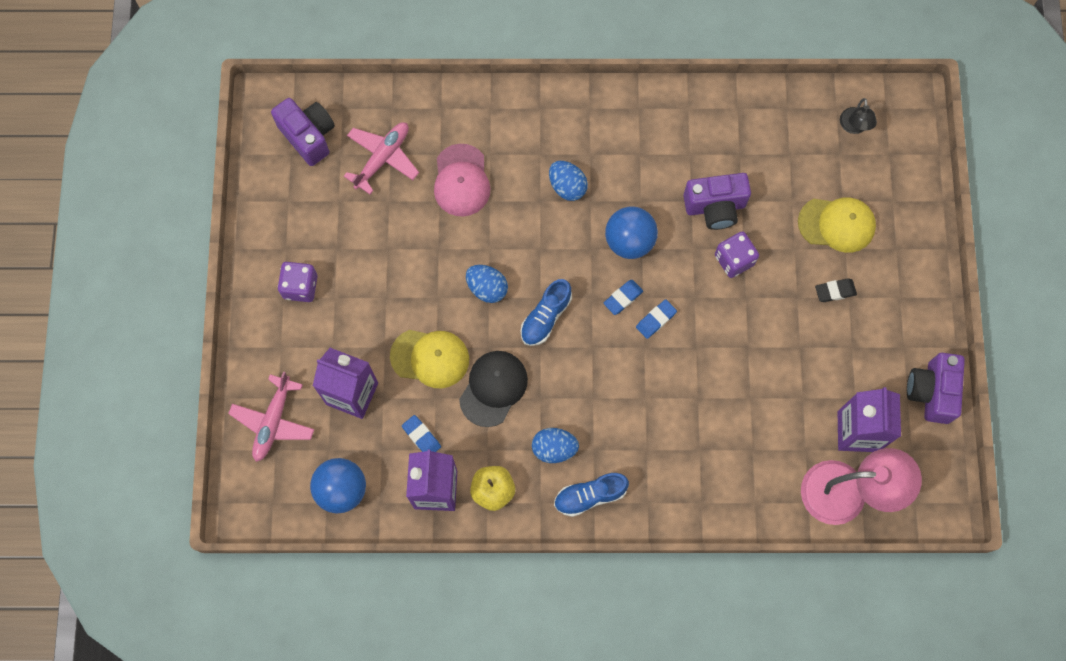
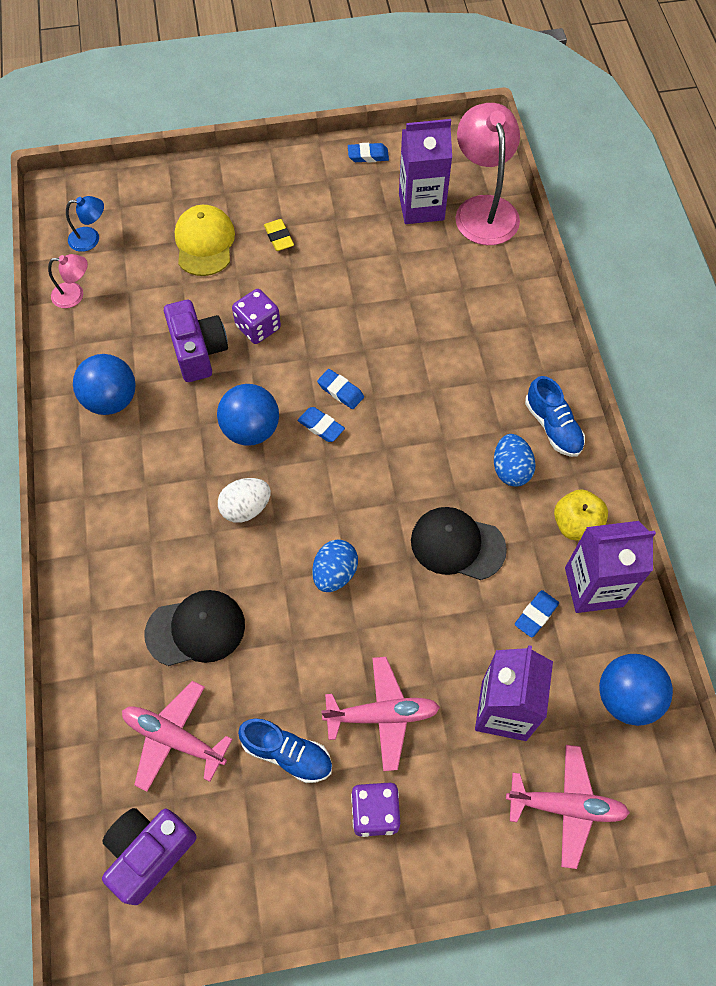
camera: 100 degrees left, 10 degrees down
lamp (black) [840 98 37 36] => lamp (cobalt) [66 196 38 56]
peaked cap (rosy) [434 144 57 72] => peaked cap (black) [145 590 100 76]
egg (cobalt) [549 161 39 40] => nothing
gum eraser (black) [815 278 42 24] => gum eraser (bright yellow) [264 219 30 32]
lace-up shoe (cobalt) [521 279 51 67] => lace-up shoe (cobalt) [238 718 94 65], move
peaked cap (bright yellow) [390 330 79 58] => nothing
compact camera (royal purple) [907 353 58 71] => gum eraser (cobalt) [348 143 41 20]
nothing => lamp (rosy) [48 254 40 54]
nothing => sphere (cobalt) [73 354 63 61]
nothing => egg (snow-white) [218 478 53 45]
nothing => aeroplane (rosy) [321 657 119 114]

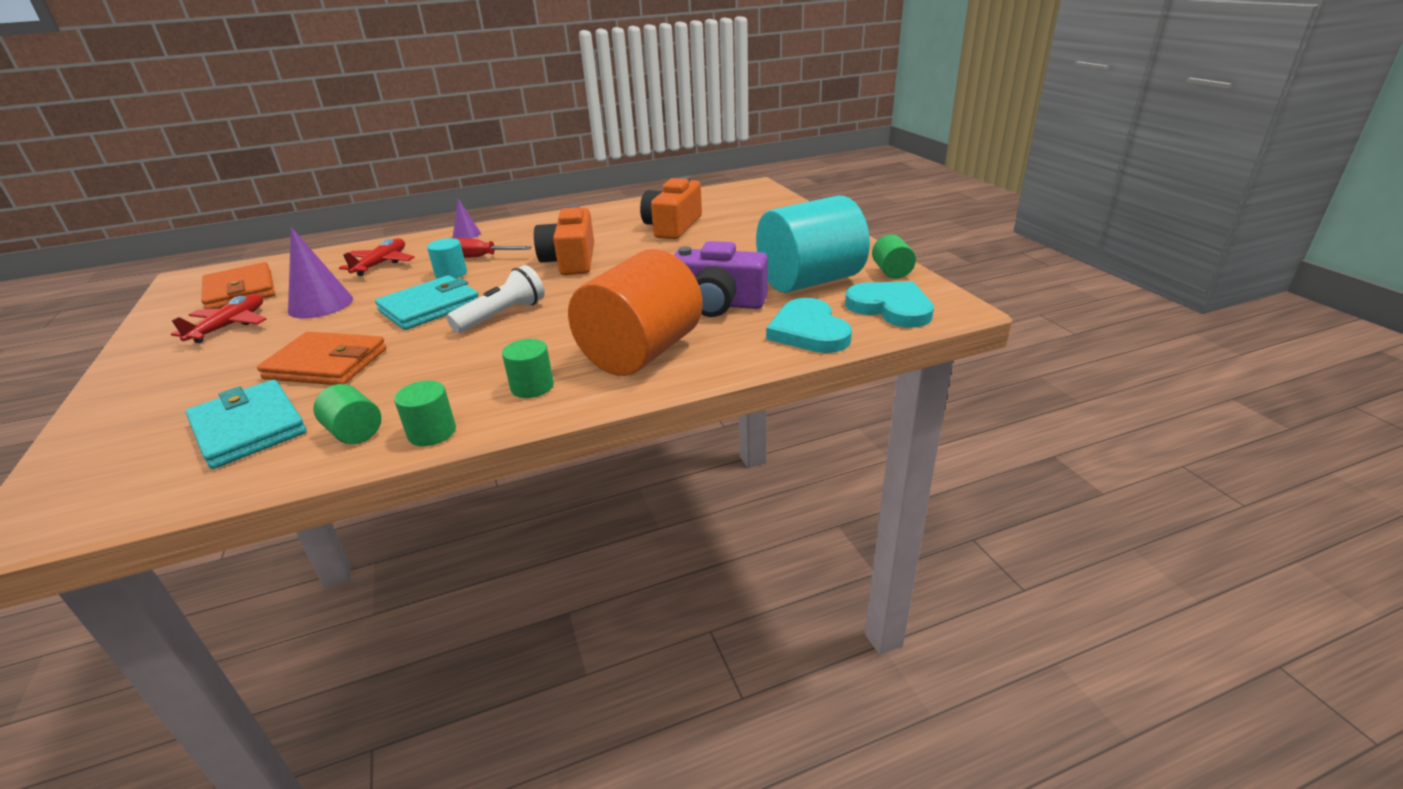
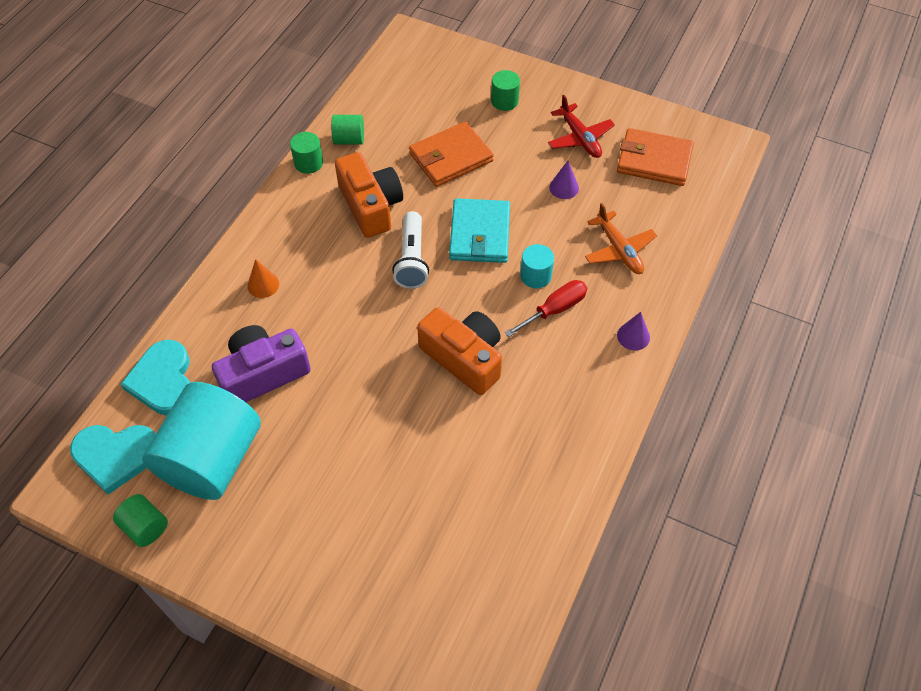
camera: 135 degrees right, 25 degrees up
compact camera (orange-coloured) [640 176 62 63] => compact camera (orange-coloured) [335 152 68 86], move
cone shape (royal purple) [288 227 65 92] => cone shape (royal purple) [549 161 30 38], x0.56
aeroplane (red) [339 238 76 38] => aeroplane (orange-coloured) [585 203 72 71]
cylinder shape (orange-coloured) [568 249 135 127] => cone shape (orange-coloured) [247 259 32 39]
love heart (turquoise) [766 298 86 55] => love heart (turquoise) [120 340 70 76], 135 degrees counterclockwise
cylinder shape (green) [502 339 52 59] => cylinder shape (green) [491 70 29 41], move
card wallet (turquoise) [186 380 121 89] => nothing

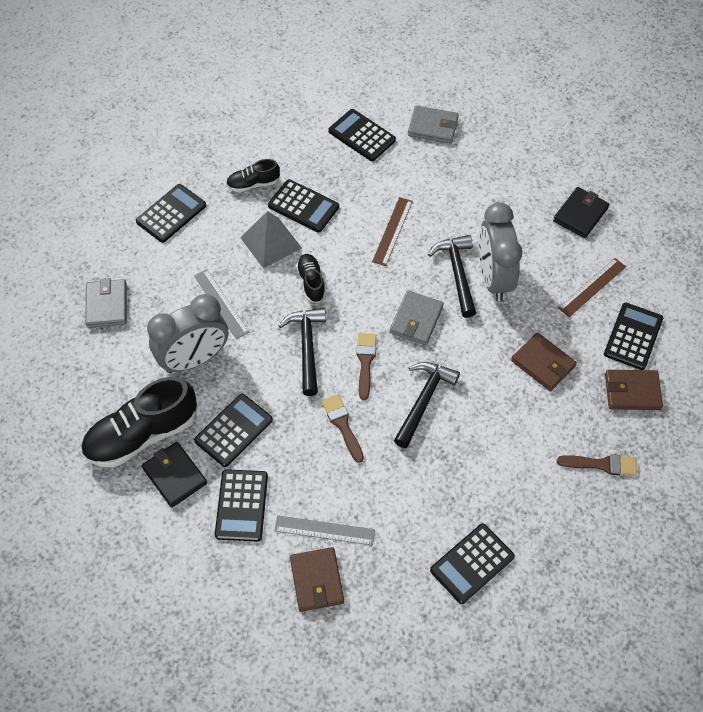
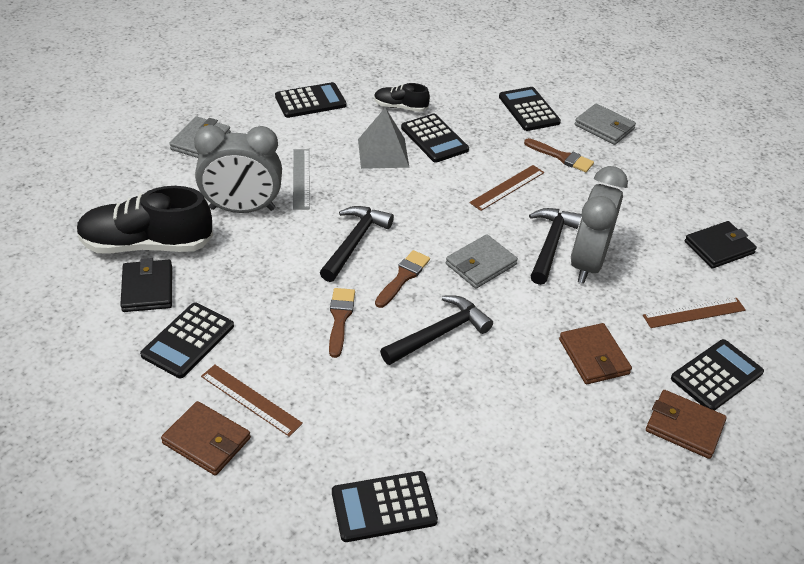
camera: 25 degrees right, 15 degrees down
lace-up shoe (black) [296 254 30 49] => nothing
adding machine (black) [194 394 79 73] => nothing
paintbrush (dark brown) [557 454 80 22] => paintbrush (dark brown) [524 138 70 34], move
ruler (ash-grey) [274 515 101 30] => ruler (dark brown) [201 365 102 72]
card wallet (dark brown) [290 547 54 65] => card wallet (dark brown) [161 401 90 75], 75 degrees counterclockwise

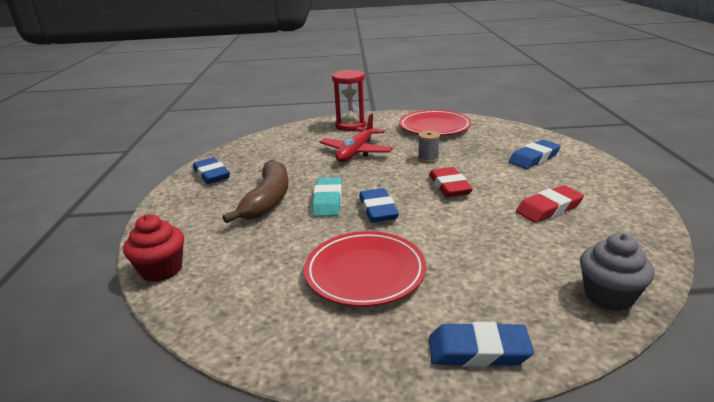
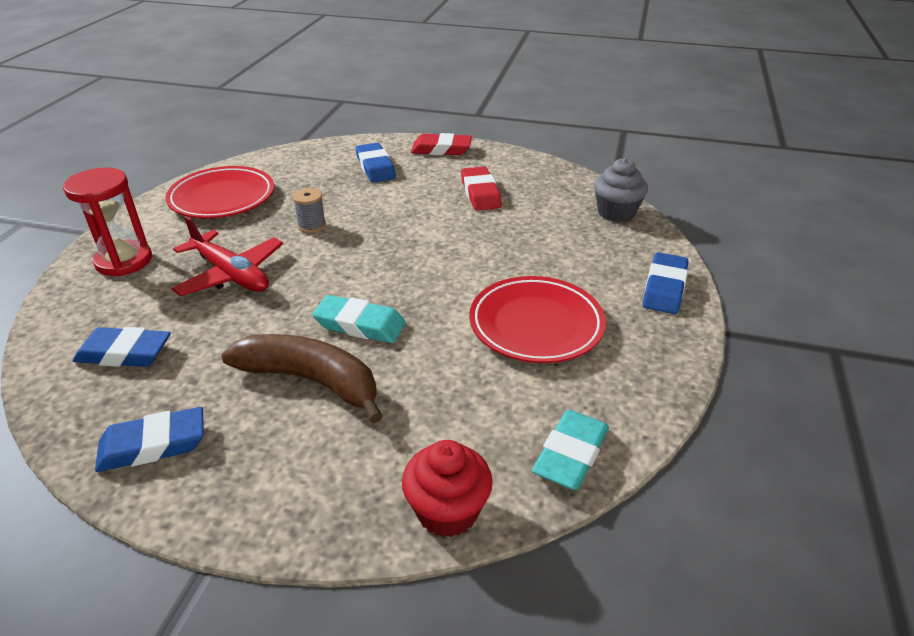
camera: 75 degrees left, 10 degrees up
gum eraser (red) [429 167 44 30] => gum eraser (red) [411 133 61 22], move
gum eraser (cobalt) [359 188 40 35] => gum eraser (cobalt) [73 327 98 40], move
nothing => gum eraser (turquoise) [532 410 77 80]

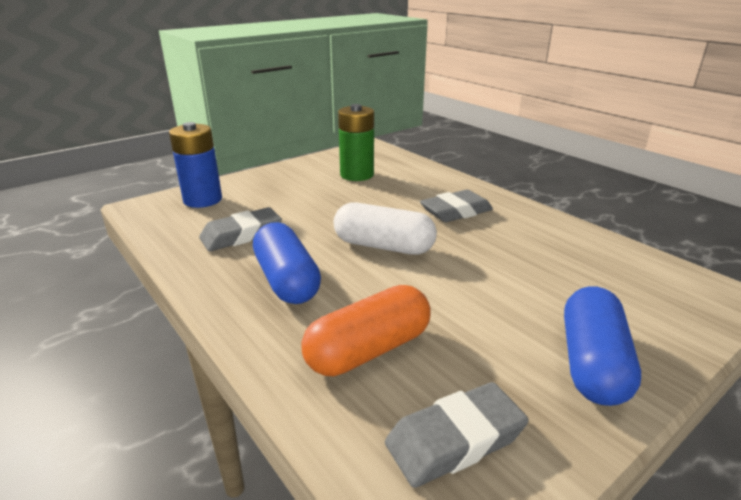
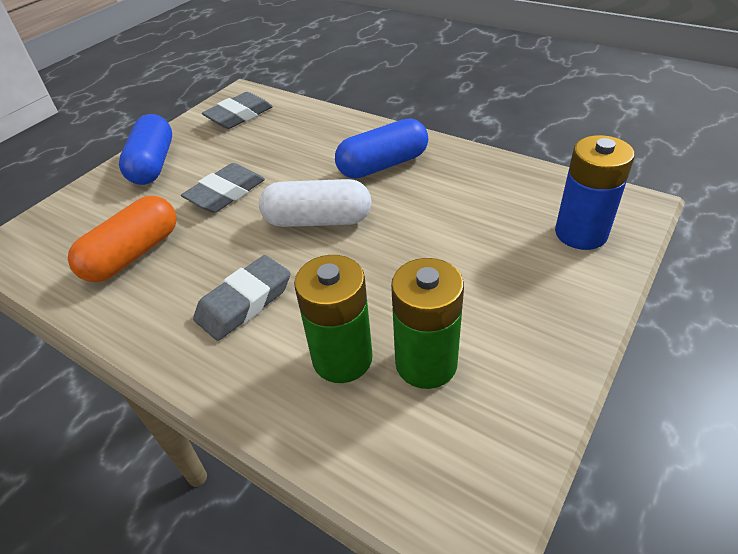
camera: 165 degrees right, 15 degrees up
gum eraser (ash-grey) [199 207 83 44] => gum eraser (ash-grey) [181 163 84 50], move
pill shape (cobalt) [253 222 68 82] => pill shape (cobalt) [335 118 93 61], 75 degrees counterclockwise
pill shape (orange-coloured) [301 285 130 91] => pill shape (orange-coloured) [68 196 108 86], move
nothing => AA battery (green) [294 255 79 128]

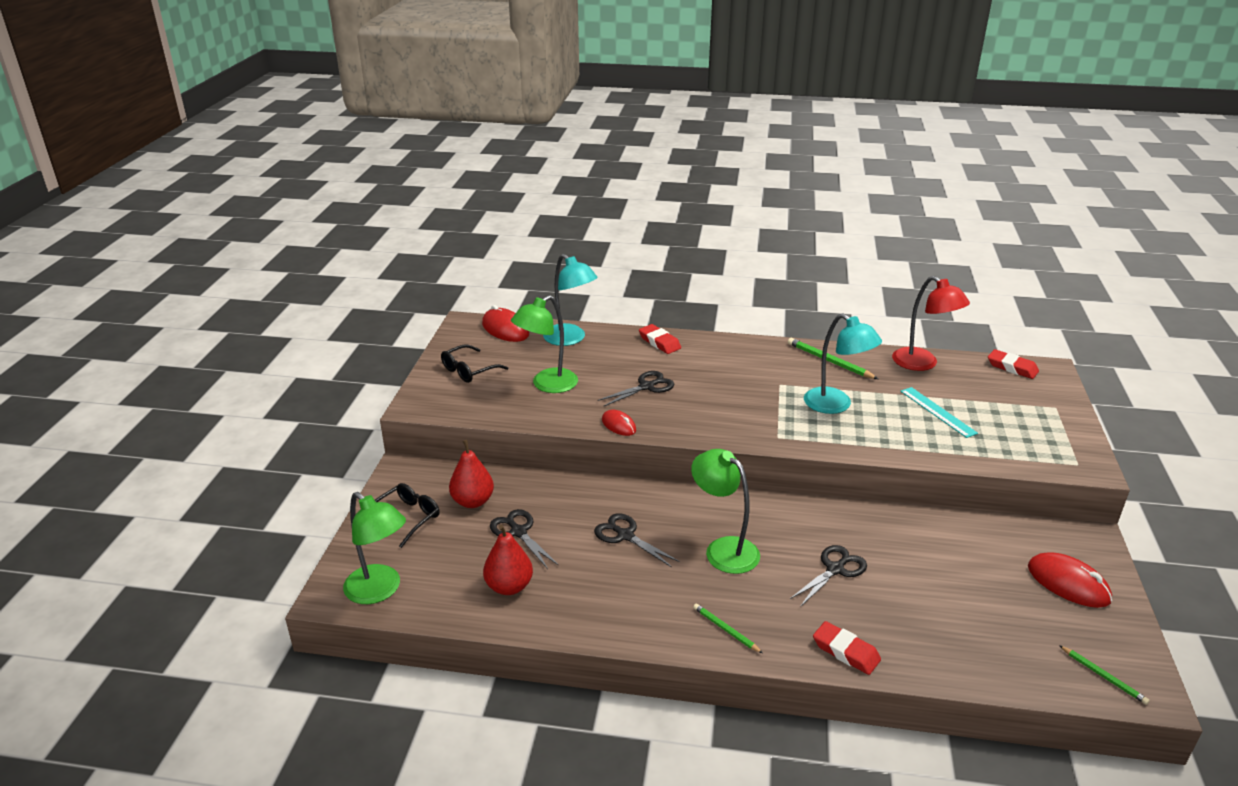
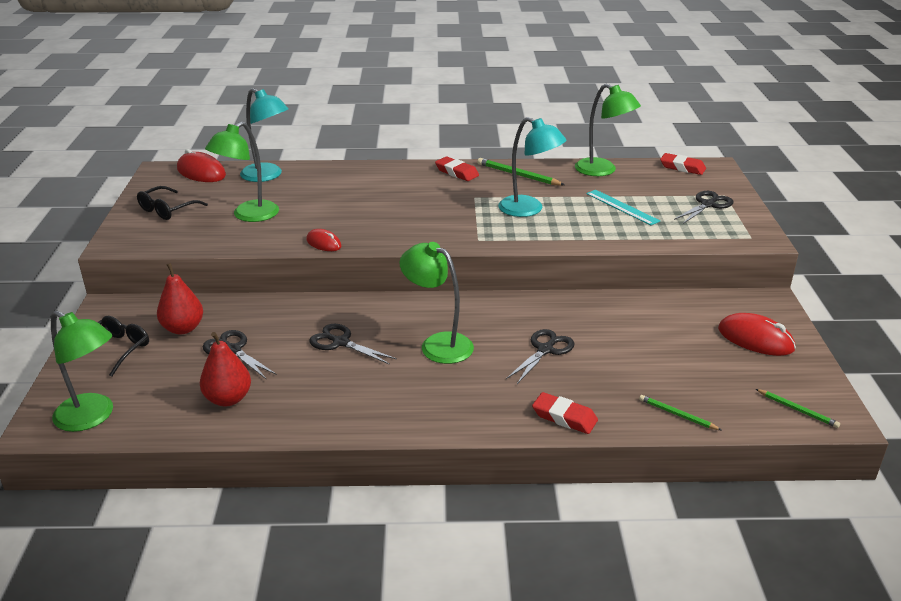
camera: 10 degrees left, 0 degrees up
lamp (red) [892 276 78 95] => lamp (green) [575 84 66 92]
gum eraser (red) [639 324 42 30] => gum eraser (red) [435 157 44 24], move
shears (black) [597 371 77 36] => shears (black) [674 191 60 33], move
wooden pencil (green) [693 604 69 49] => wooden pencil (green) [639 395 82 35], move

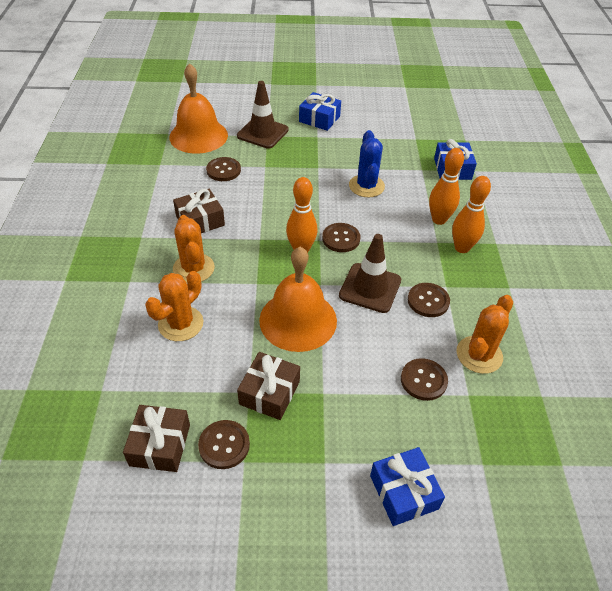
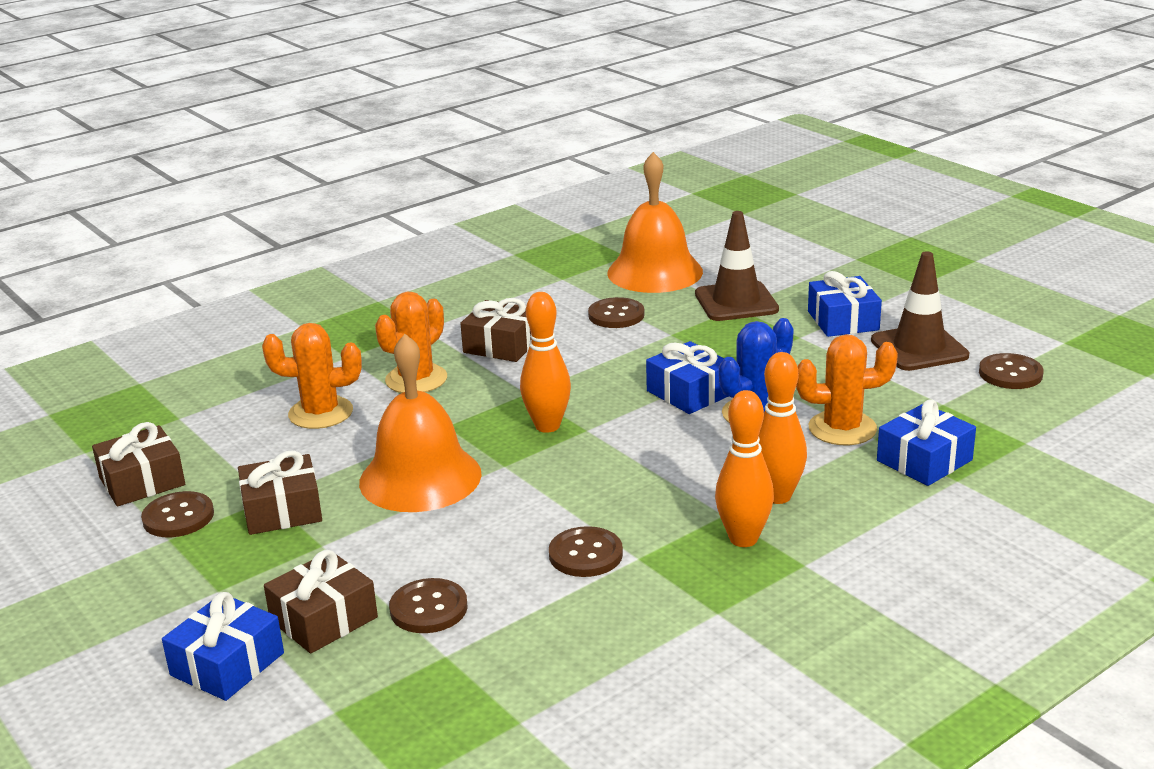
camera: 55 degrees right, 20 degrees down
sewing button (dark brown) [322 223 38 29] => sewing button (dark brown) [979 353 65 36], move
safety cone (dark brown) [339 234 62 79] => safety cone (dark brown) [871 251 99 120], move
cactus (orange-coloured) [456 295 57 79] => cactus (orange-coloured) [796 334 102 111], move
nothing => present (cobalt) [646 341 83 73]
nothing => present (dark brown) [264 550 114 104]

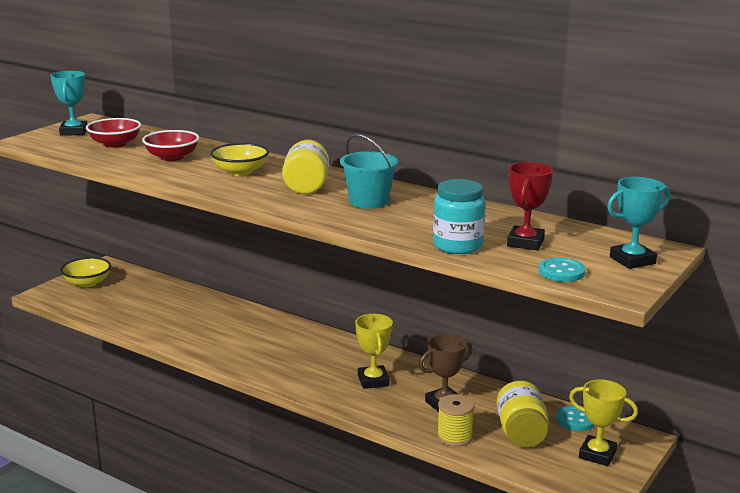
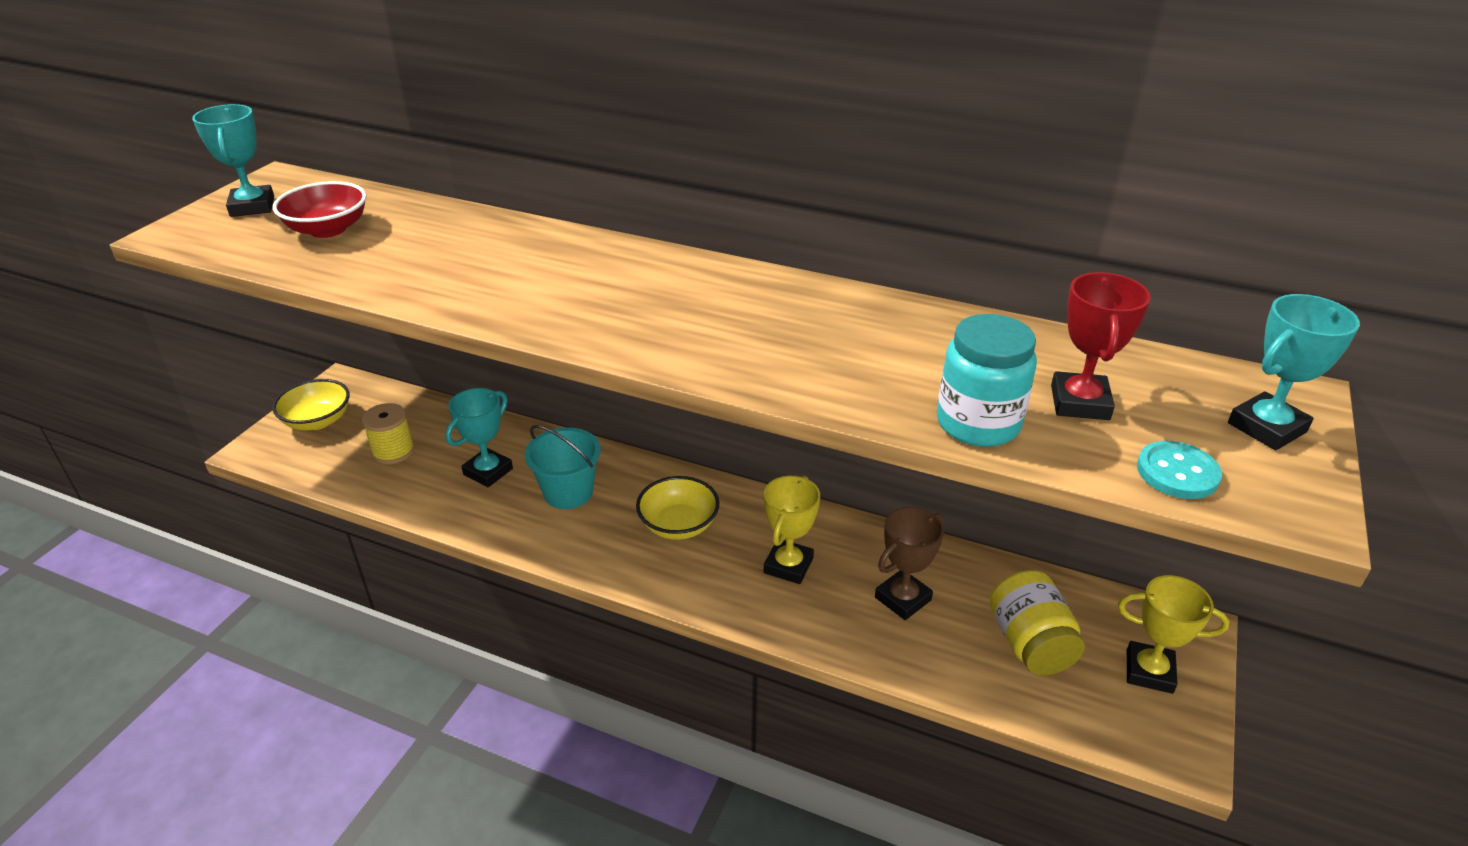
camera: 10 degrees left, 15 degrees up
deep dish (red) [142 130 57 31] => nothing
bucket (turquoise) [340 134 59 75] => bucket (turquoise) [524 425 77 84], move
jam jar (bright yellow) [282 139 47 55] => nothing
deep dish (bright yellow) [210 143 59 33] => deep dish (bright yellow) [636 476 84 64], move
prize cup (bright yellow) [355 314 38 75] => prize cup (bright yellow) [764 476 56 108], 45 degrees clockwise
reel of thread (bright yellow) [437 394 38 53] => reel of thread (bright yellow) [362 403 53 61], move
sewing button (turquoise) [556 405 39 26] => nothing
nothing => prize cup (turquoise) [445 388 68 99]

